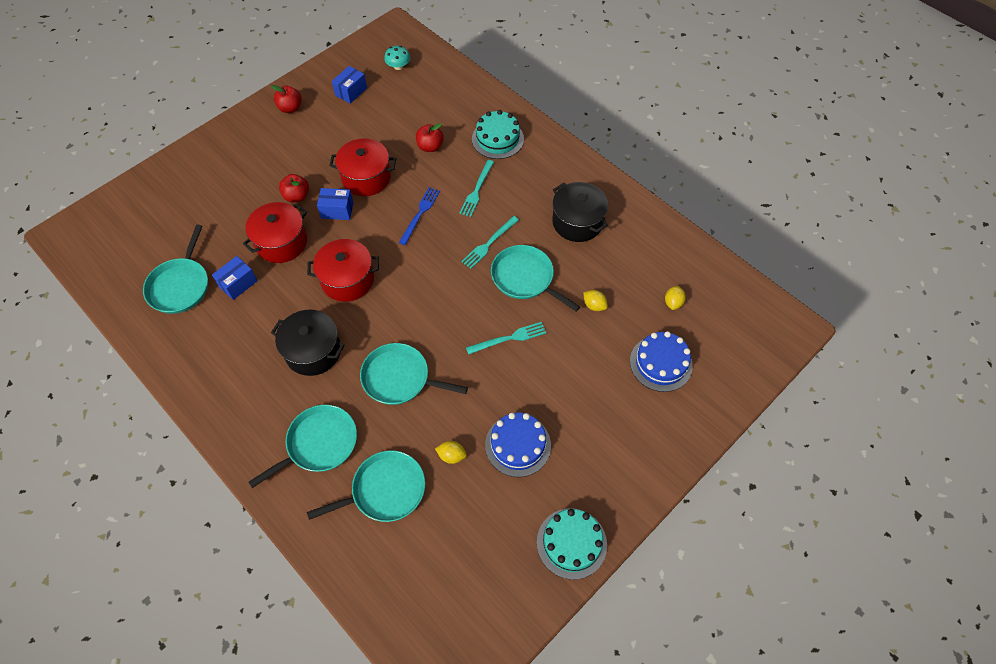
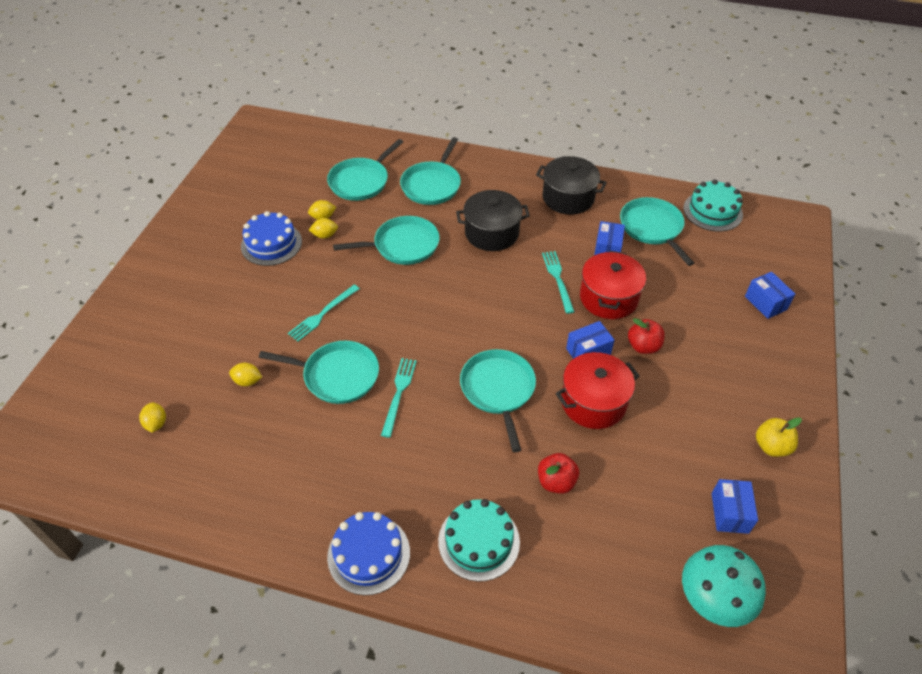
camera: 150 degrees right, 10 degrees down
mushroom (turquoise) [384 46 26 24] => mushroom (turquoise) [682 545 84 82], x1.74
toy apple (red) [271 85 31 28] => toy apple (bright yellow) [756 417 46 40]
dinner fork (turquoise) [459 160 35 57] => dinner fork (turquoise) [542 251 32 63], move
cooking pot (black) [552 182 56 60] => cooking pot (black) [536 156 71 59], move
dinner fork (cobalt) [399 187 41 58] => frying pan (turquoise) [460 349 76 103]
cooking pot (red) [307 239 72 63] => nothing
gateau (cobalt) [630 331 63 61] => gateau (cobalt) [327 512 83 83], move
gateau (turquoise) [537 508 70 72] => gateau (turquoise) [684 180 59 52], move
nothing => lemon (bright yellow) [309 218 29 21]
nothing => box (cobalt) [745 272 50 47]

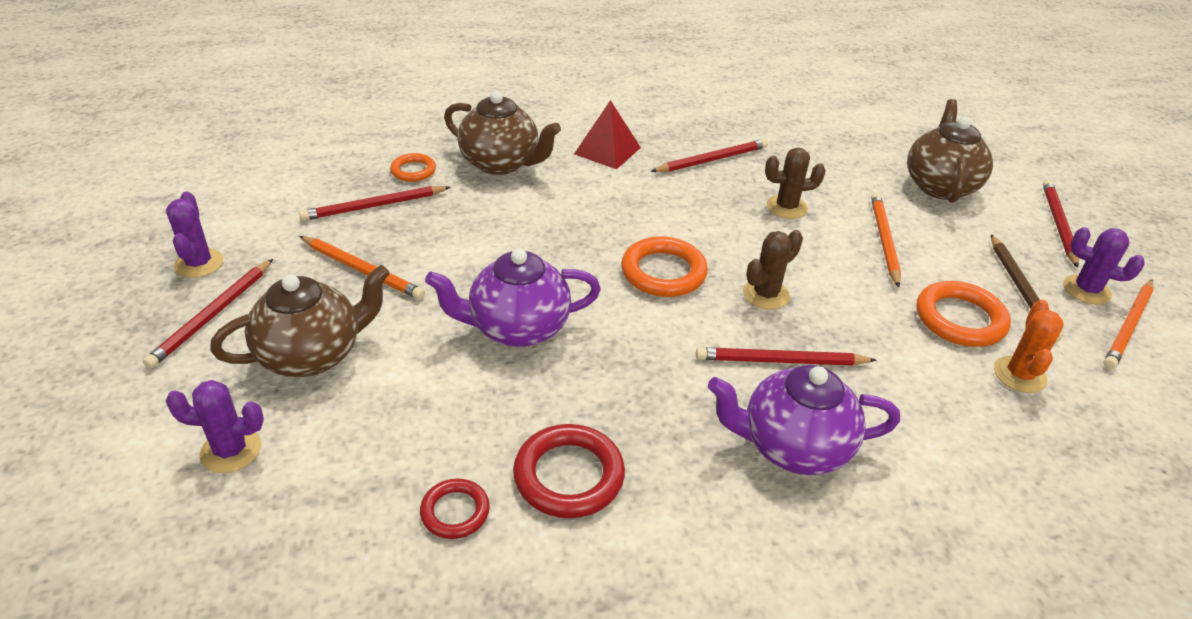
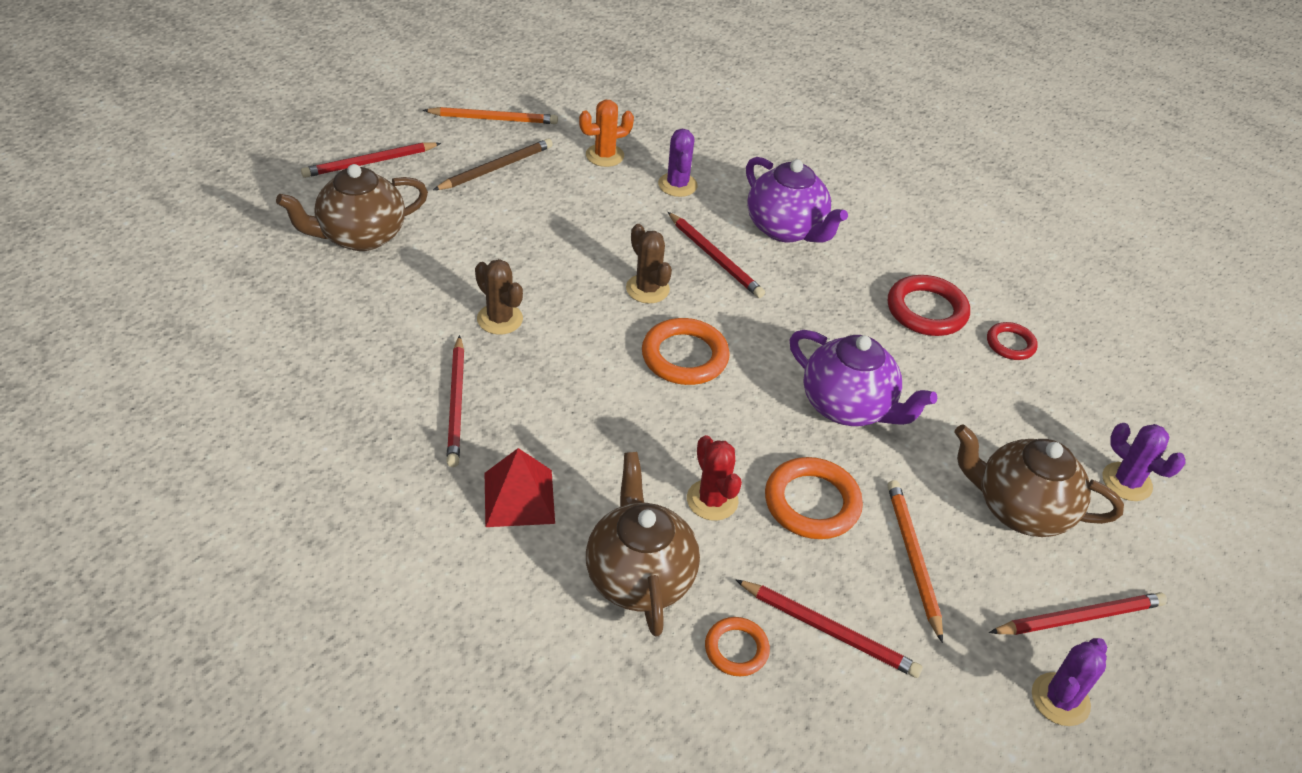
camera: 130 degrees left, 5 degrees up
wooden pencil (red) [650 139 118 33] => wooden pencil (red) [446 335 18 132], 120 degrees counterclockwise
wooden pencil (orange-coloured) [871 193 30 95] => nothing
cactus (royal purple) [1063 227 82 77] => cactus (royal purple) [658 129 40 68], move
cactus (dark brown) [743 230 60 79] => cactus (dark brown) [626 224 46 79], 45 degrees clockwise
hoop (orange-coloured) [917 281 94 66] => hoop (orange-coloured) [765 457 98 82], move
nothing => cactus (red) [687 435 55 86]

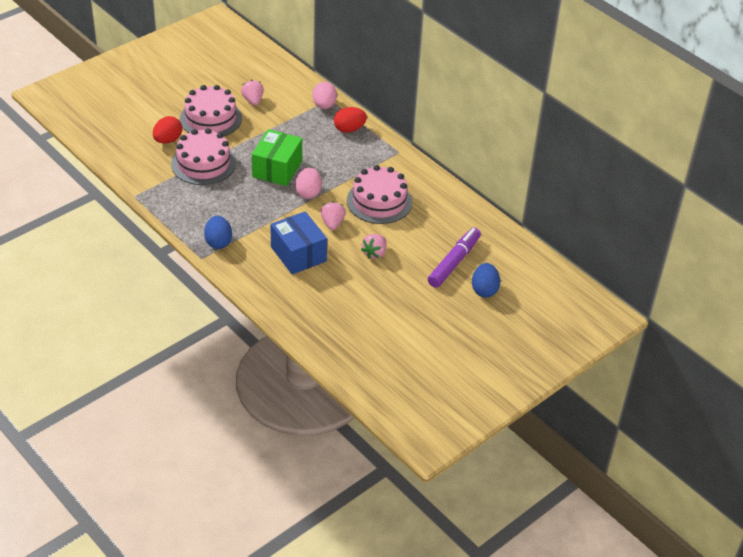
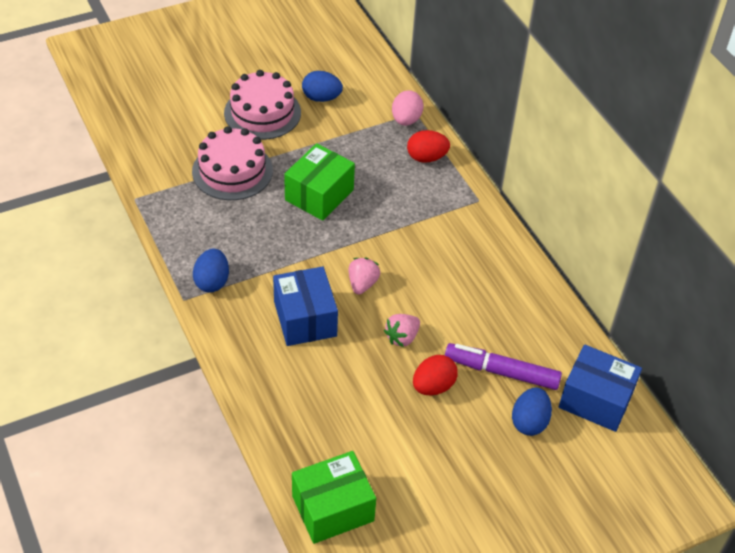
camera: 15 degrees right, 5 degrees up
berry (rosy) [241 80 23 26] => egg (cobalt) [302 71 41 31]
egg (red) [153 116 29 28] => egg (red) [413 355 45 41], move
gateau (rosy) [347 165 65 59] => nothing
egg (rosy) [295 167 27 32] => nothing
marker (royal purple) [428 228 53 60] => marker (royal purple) [445 343 117 47], 120 degrees counterclockwise
nothing => box (cobalt) [559 344 83 88]
nothing => box (green) [292 451 84 93]

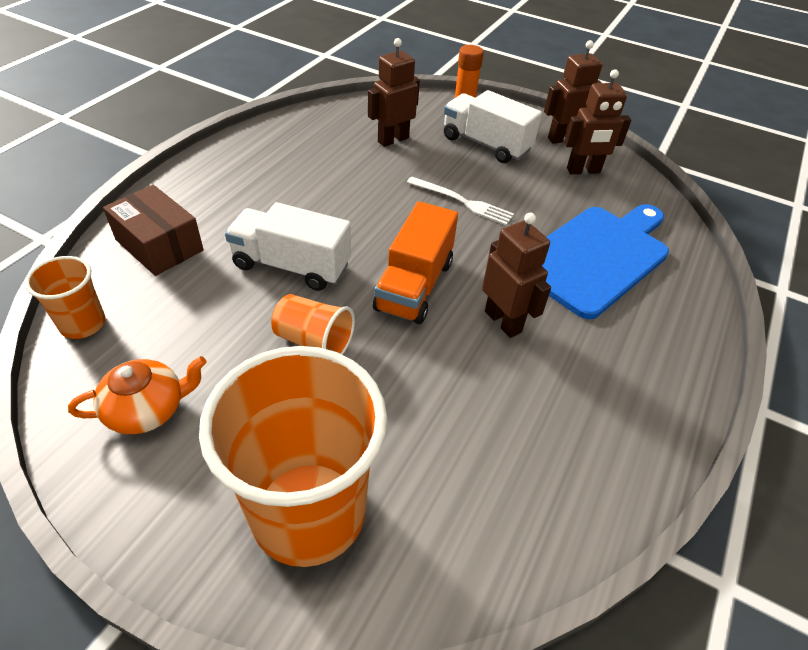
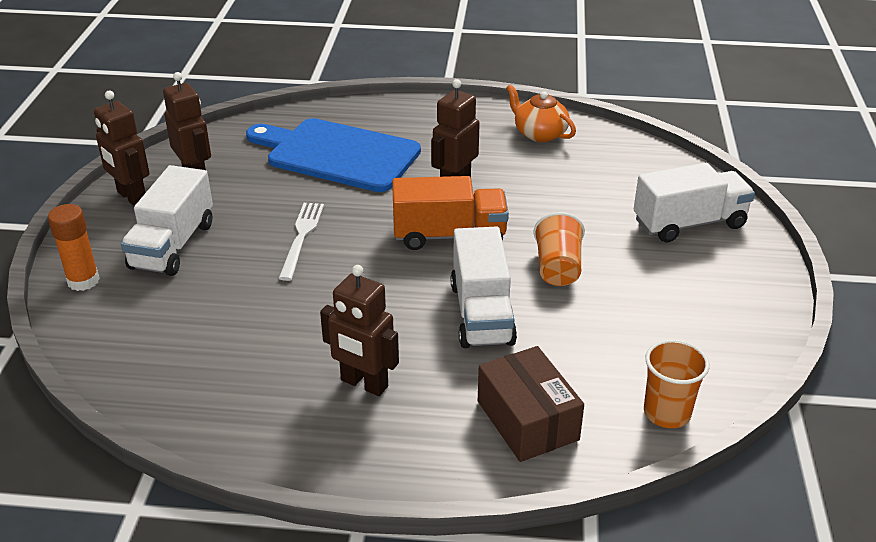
camera: 110 degrees left, 10 degrees down
toy robot (dark brown) [368 38 52 109] => toy robot (dark brown) [320 265 79 131], move
box (dark brown) [103 185 101 91] => box (dark brown) [478 346 106 116], 45 degrees counterclockwise
cup (orange-coloured) [199 346 188 221] => truck (snow-white) [634 163 121 79]
teapot (orange-coloured) [68 356 139 78] => teapot (orange-coloured) [506 84 70 58], move

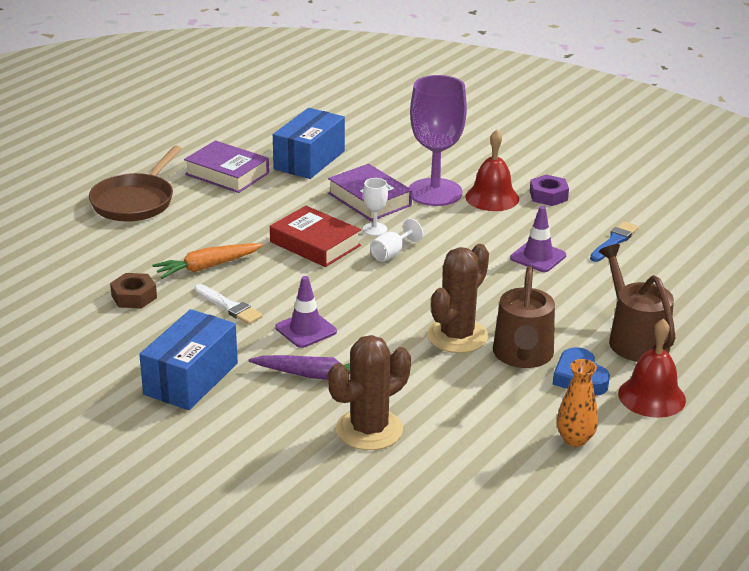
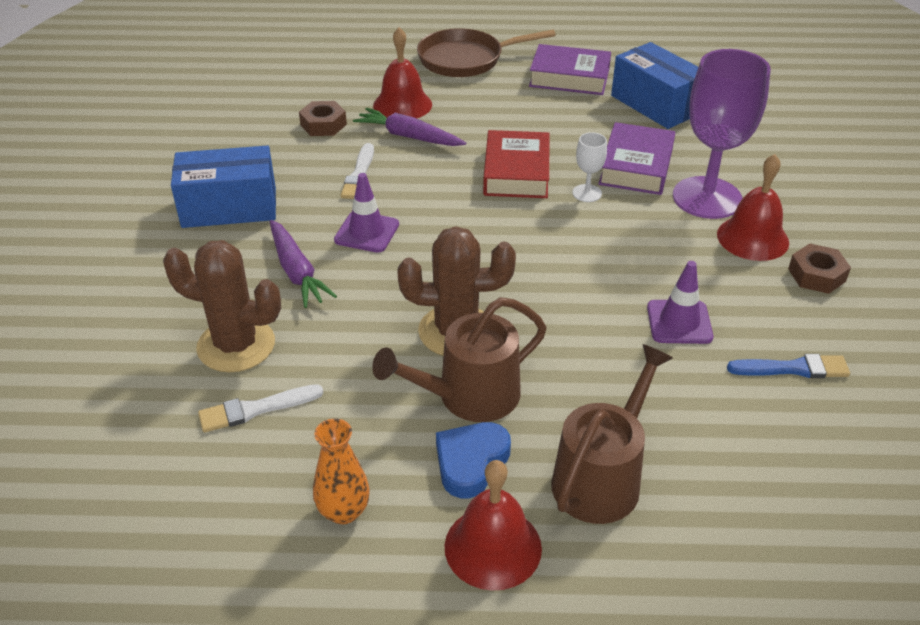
camera: 55 degrees right, 10 degrees up
box (cobalt) [273 108 72 71] => box (cobalt) [611 42 87 87], 60 degrees clockwise
hardcover (royal purple) [184 140 85 53] => hardcover (royal purple) [529 44 82 51], 75 degrees counterclockwise
hexagon nut (royal purple) [530 174 39 32] => hexagon nut (dark brown) [788 243 63 51]
chalice (snow-white) [370 219 53 43] => nothing
toy carrot (orange-coloured) [152 243 111 36] => toy carrot (royal purple) [353 108 113 38]
nothing => hand bell (red) [373 27 59 91]
nothing => paintbrush (snow-white) [198 384 125 49]

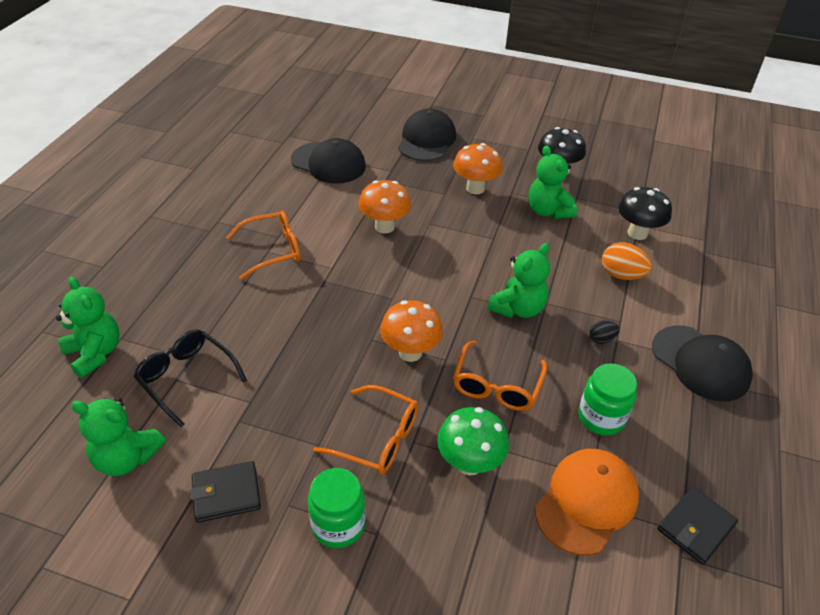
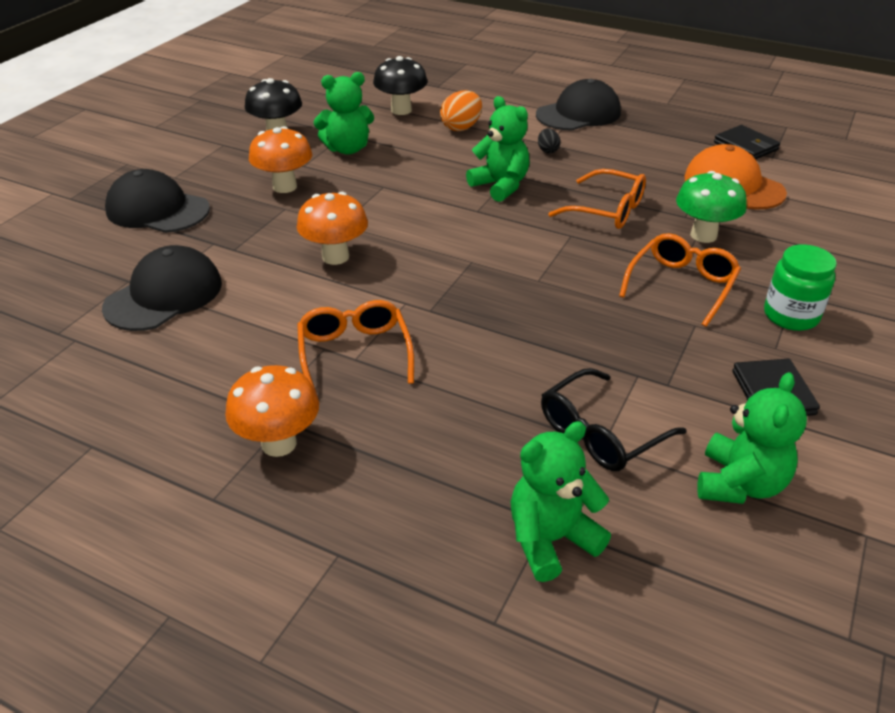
camera: 80 degrees left, 5 degrees down
mushroom (orange-coloured) [380 300 63 62] => mushroom (orange-coloured) [225 365 94 92], move
jam jar (green) [579 363 58 73] => nothing

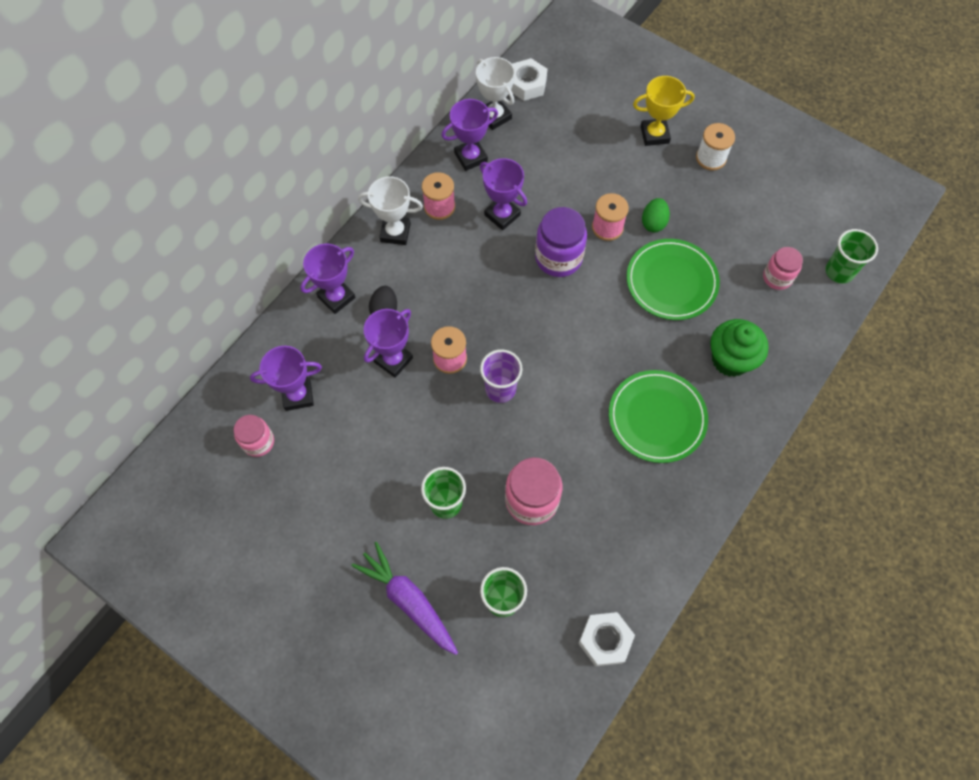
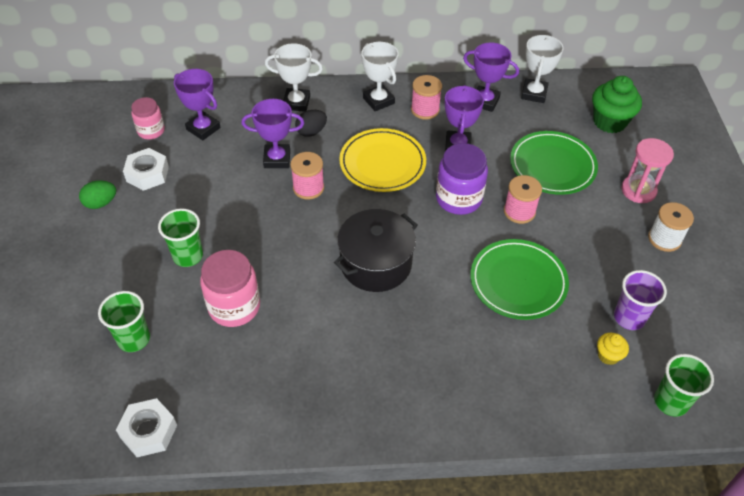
camera: 50 degrees right, 15 degrees down
hexagon nut (snow-white) [511 58 36 43] => hexagon nut (snow-white) [123 148 46 43], move
prize cup (bright yellow) [633 76 62 70] => hourglass (rosy) [621 138 53 65]
egg (green) [642 198 28 34] => egg (green) [79 181 37 28], move
prize cup (royal purple) [300 244 55 70] => prize cup (snow-white) [265 43 58 69]
jam jar (rosy) [763 247 40 43] => cupcake (bright yellow) [597 333 32 32]
cupcake (green) [710 319 59 58] => cupcake (green) [592 76 50 57], move
cup (royal purple) [480 349 43 54] => cup (royal purple) [614 270 53 60], move
plate (green) [609 370 99 93] => plate (green) [510 131 88 64], move
toy carrot (royal purple) [351 542 107 113] => nothing
nothing => plate (bright yellow) [339 128 87 64]
nothing => cooking pot (black) [334 209 84 83]

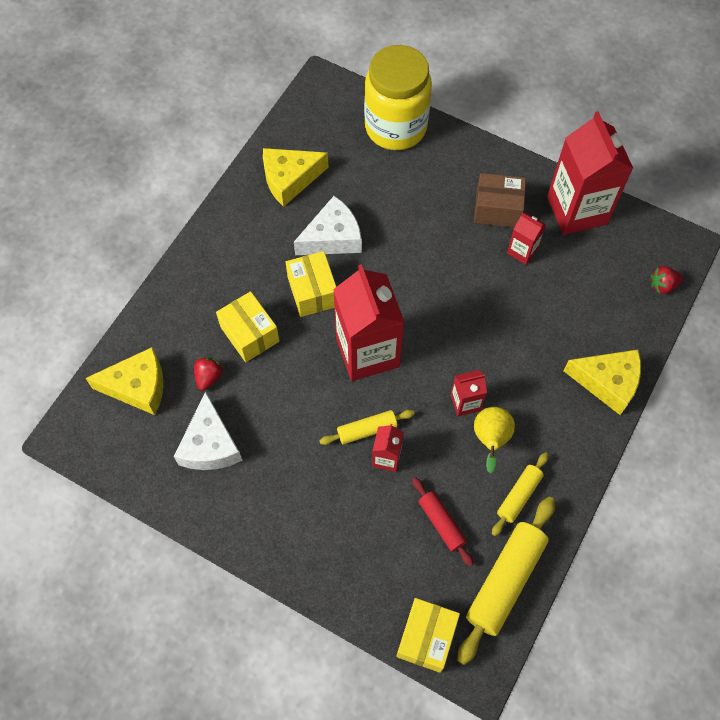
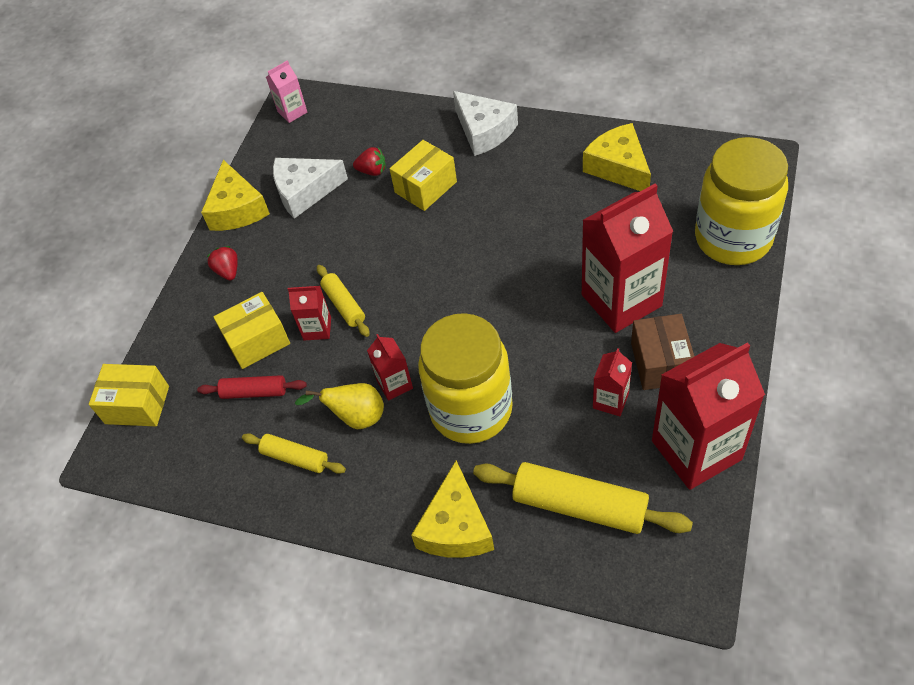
camera: 85 degrees right, 10 degrees down
cheese (snow-white) [294 196 68 59] => cheese (snow-white) [453 91 65 65], move
box (bright yellow) [286 251 50 66] => box (bright yellow) [214 292 76 77], move
juice carton (red) [333 264 71 117] => juice carton (red) [582 184 91 149], move
berry (red) [651 266 32 28] => berry (red) [207 246 31 35], move
cheese (bright yellow) [85 347 78 68] => cheese (bright yellow) [201 160 69 71], move
rolling pin (red) [413 477 60 89] => rolling pin (red) [197 375 110 24], 45 degrees clockwise
rolling pin (bright yellow) [457 497 98 168] => rolling pin (bright yellow) [473 462 220 72], move
nothing => juice carton (rosy) [266 60 41 63]
nothing => jam jar (bright yellow) [418 313 95 131]

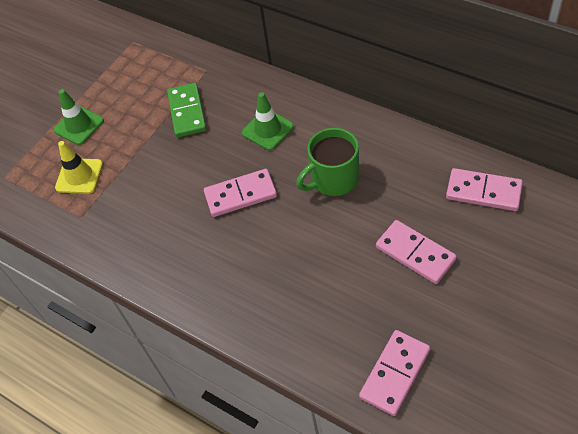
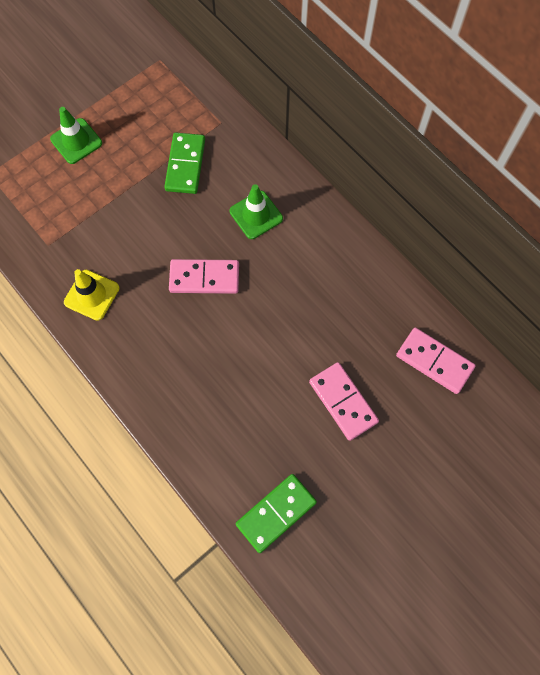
camera: 10 degrees right, 15 degrees up
coffee mug (green) [296 128 63 68] => nothing
safety cone (bright yellow) [55 141 48 53] => safety cone (bright yellow) [64 269 56 52], move
domino tile (rosy) [359 330 71 86] => domino tile (green) [236 474 81 79]

